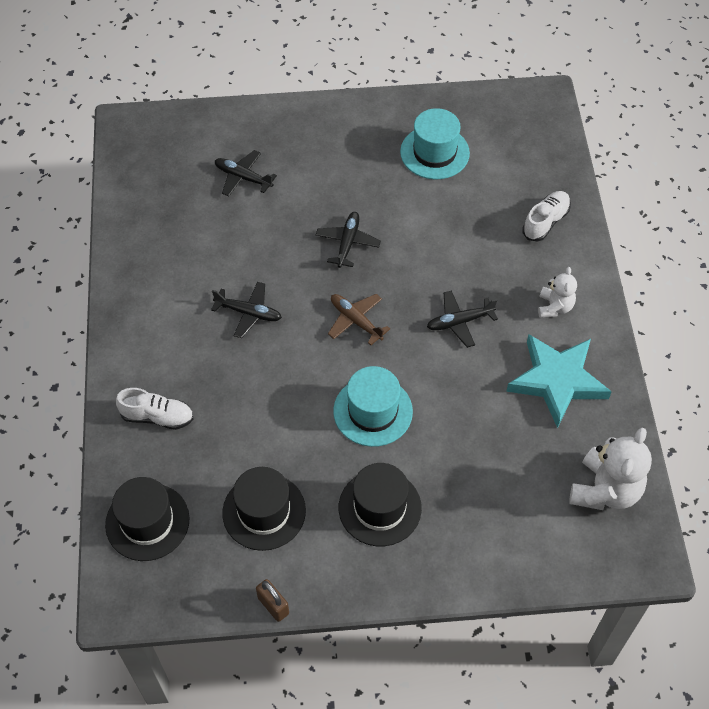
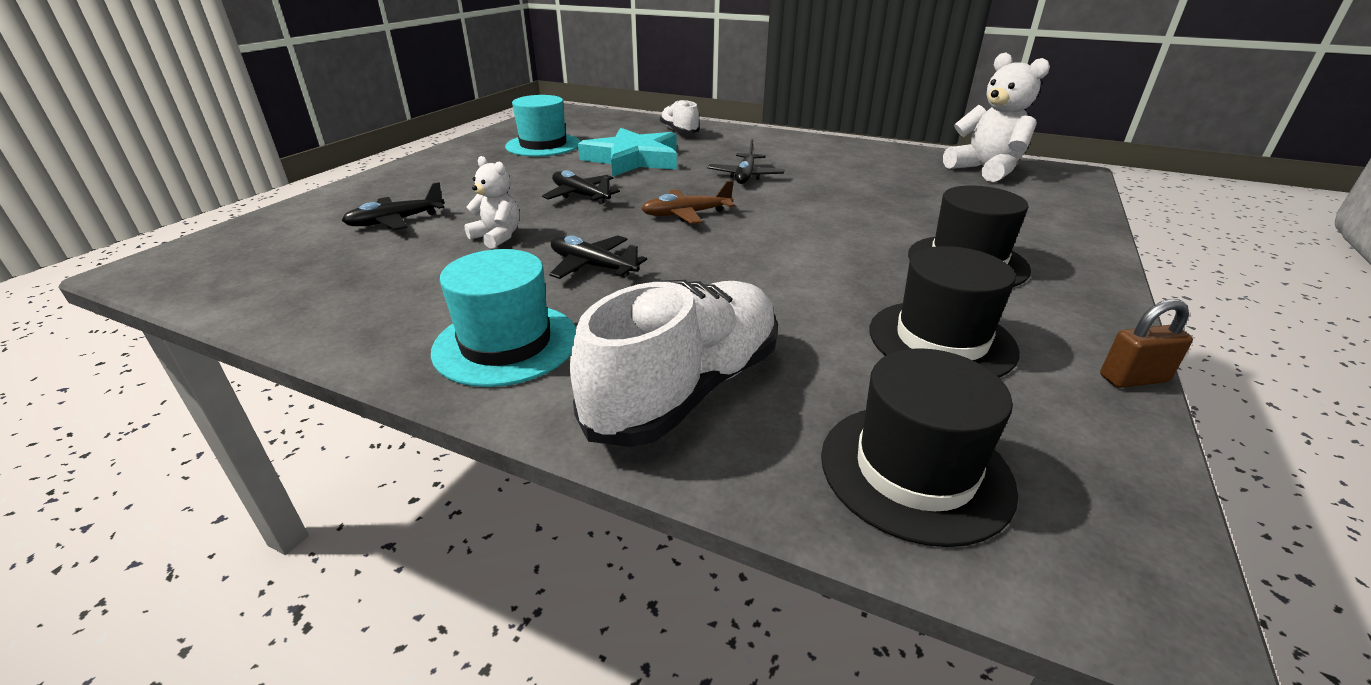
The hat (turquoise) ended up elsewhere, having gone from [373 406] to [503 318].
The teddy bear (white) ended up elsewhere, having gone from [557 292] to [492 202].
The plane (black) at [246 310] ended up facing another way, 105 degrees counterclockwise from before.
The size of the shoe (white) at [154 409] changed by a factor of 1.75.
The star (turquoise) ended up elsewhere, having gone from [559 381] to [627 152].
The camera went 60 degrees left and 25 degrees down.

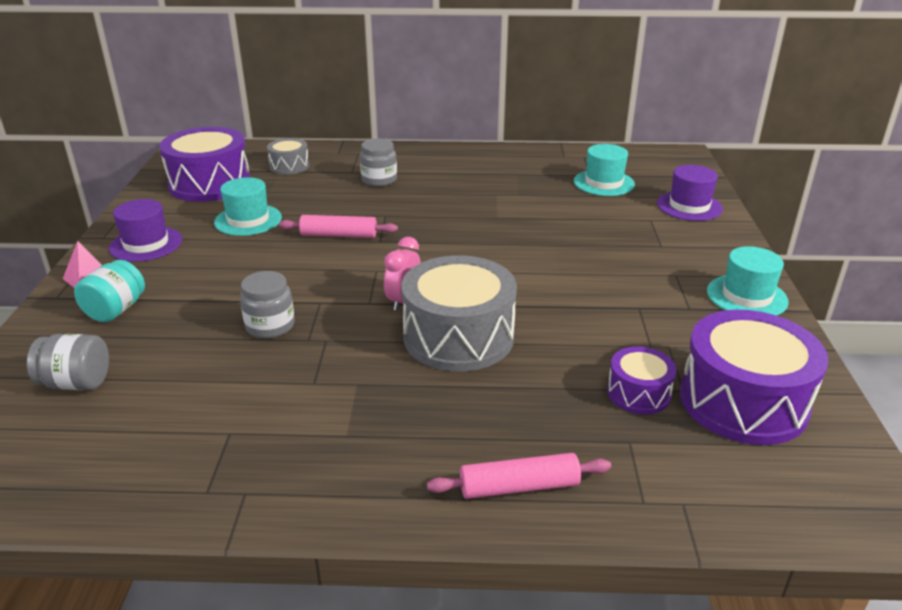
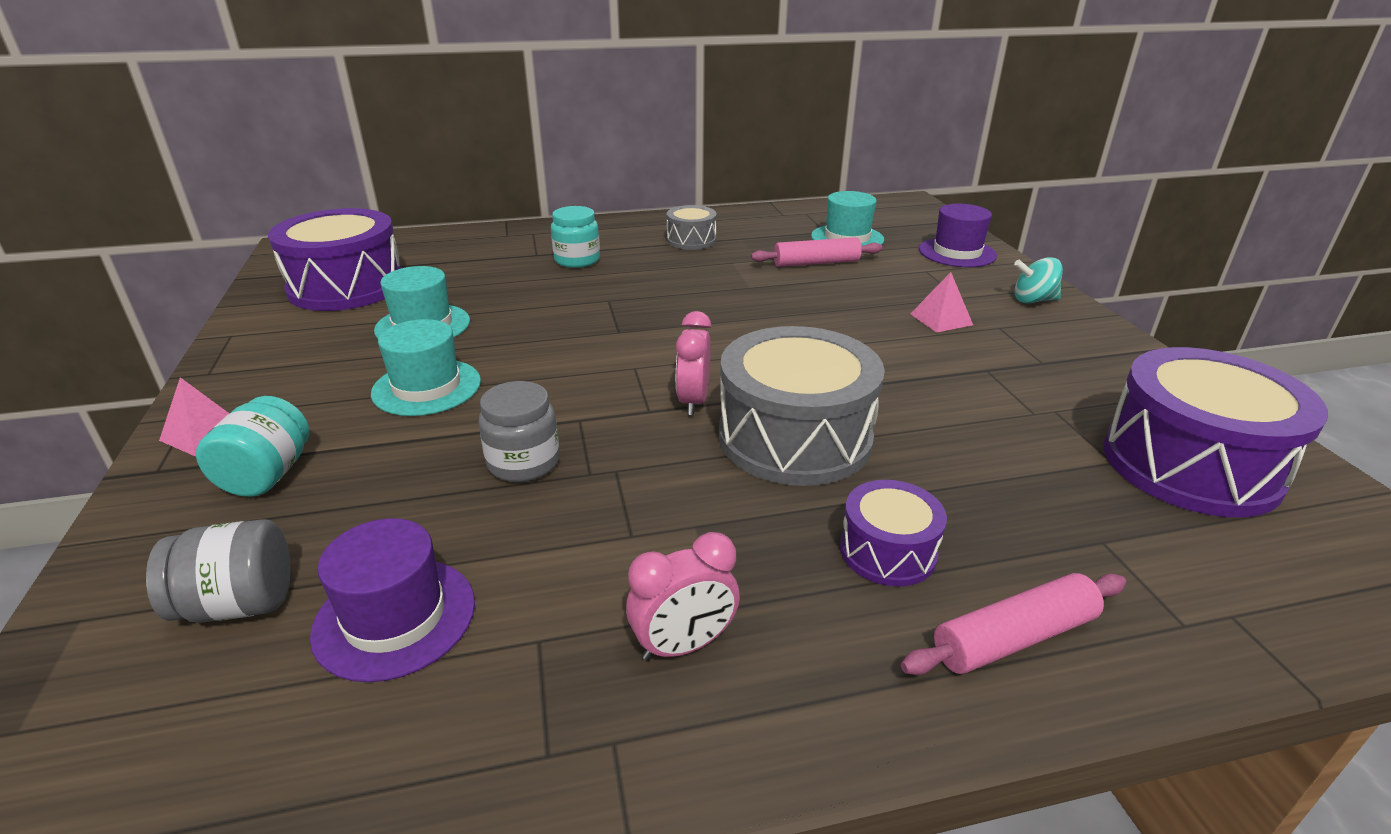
The hat (purple) ended up elsewhere, having gone from [145 230] to [392 600].
The hat (turquoise) ended up elsewhere, having gone from [748 281] to [426 367].
What was the jar (grey) at [378 162] turned into the jar (turquoise) at [575 237].
The second view gained the clock (pink) at [683 596].
The drum (grey) ended up elsewhere, having gone from [288 156] to [691 227].
The rolling pin (pink) ended up elsewhere, having gone from [338 226] to [817 252].
The drum (purple) ended up elsewhere, having gone from [642 380] to [893 533].
The second view gained the pyramid (pink) at [942 302].
The second view gained the spinning top (turquoise) at [1038 280].
The camera went 15 degrees left and 0 degrees up.

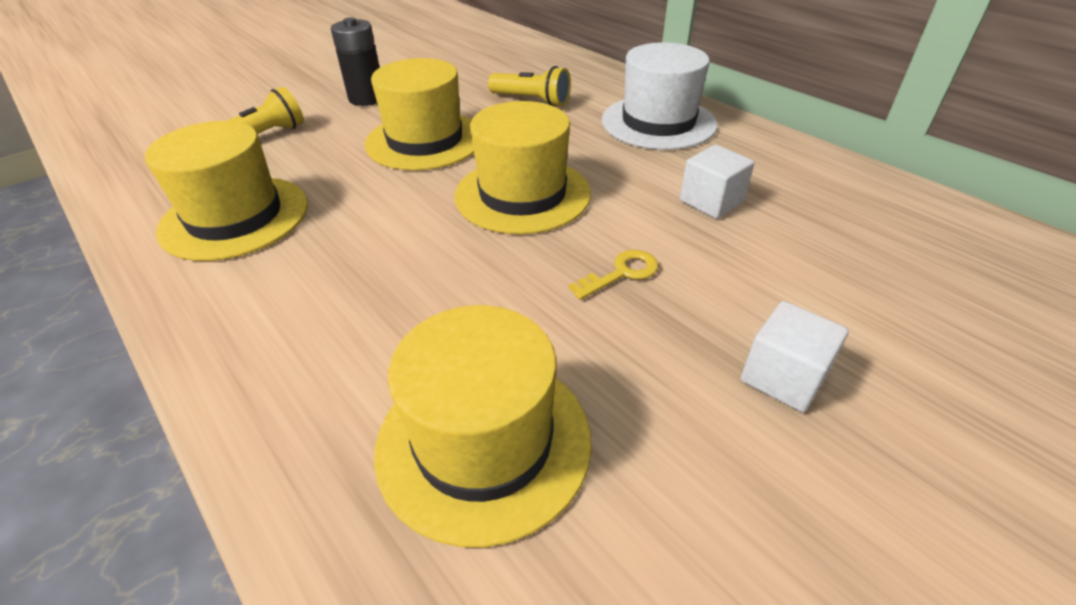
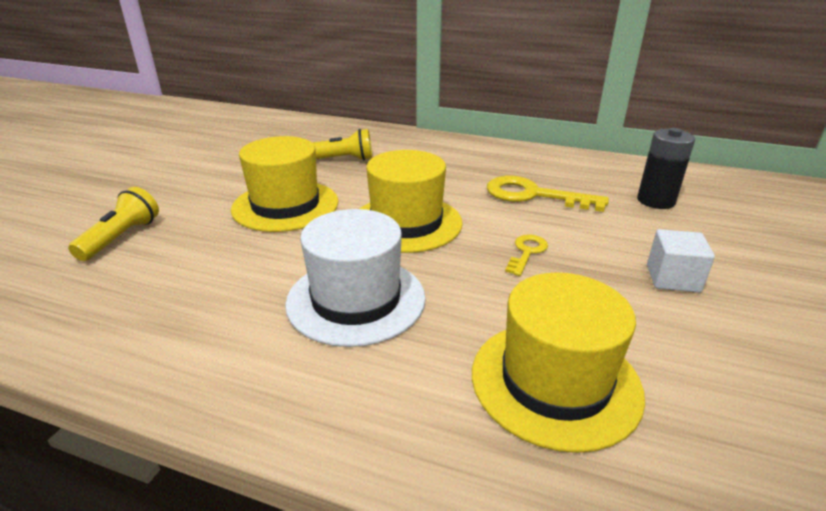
The hat (white) ended up elsewhere, having gone from [659 96] to [355 278].
Where the cube (white) stood at [717 182], the key (yellow) came to stand at [548 194].
The battery (black) ended up elsewhere, having gone from [355 61] to [666 168].
The second view lost the hat (yellow) at [226 191].
The camera went 30 degrees left and 10 degrees down.

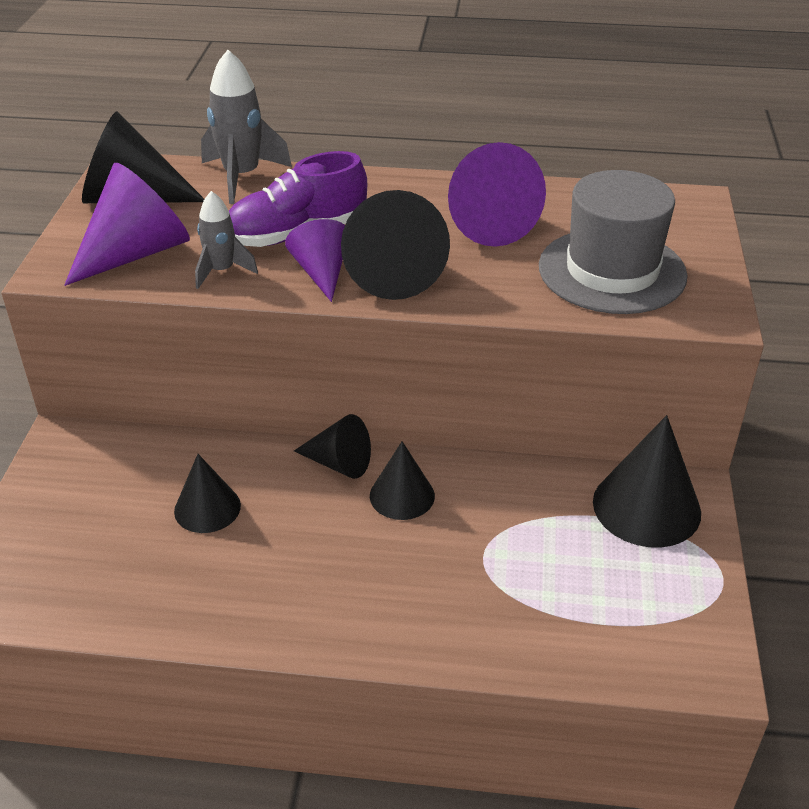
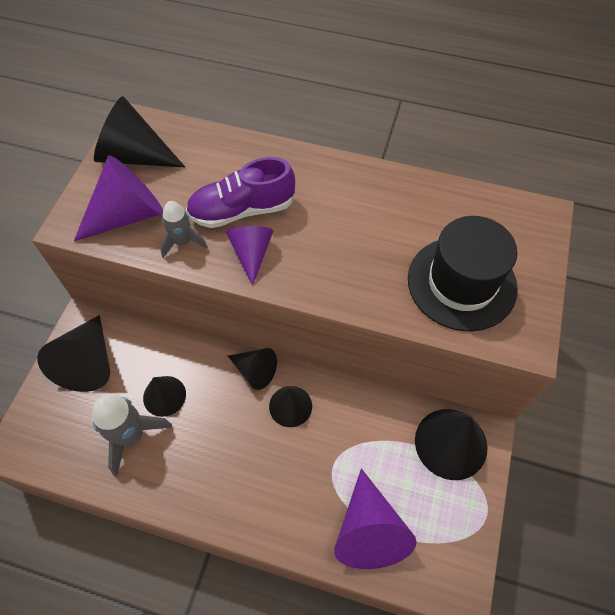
The cone (black) ended up elsewhere, having gone from [395 245] to [73 353].
The rocket (grey) ended up elsewhere, having gone from [246 127] to [132 436].
The cone (purple) ended up elsewhere, having gone from [497 194] to [375 519].
What was the hat (grey) at [613 242] turned into the hat (black) at [463 273].
The camera went 10 degrees right and 20 degrees up.

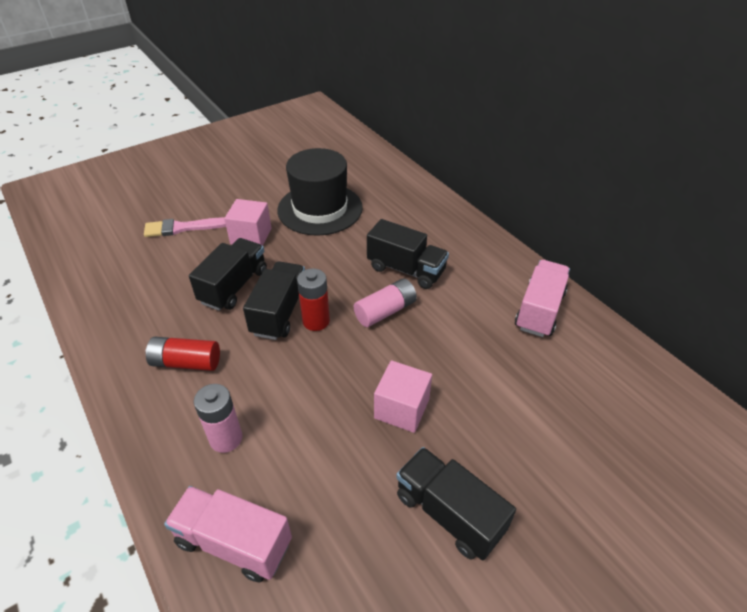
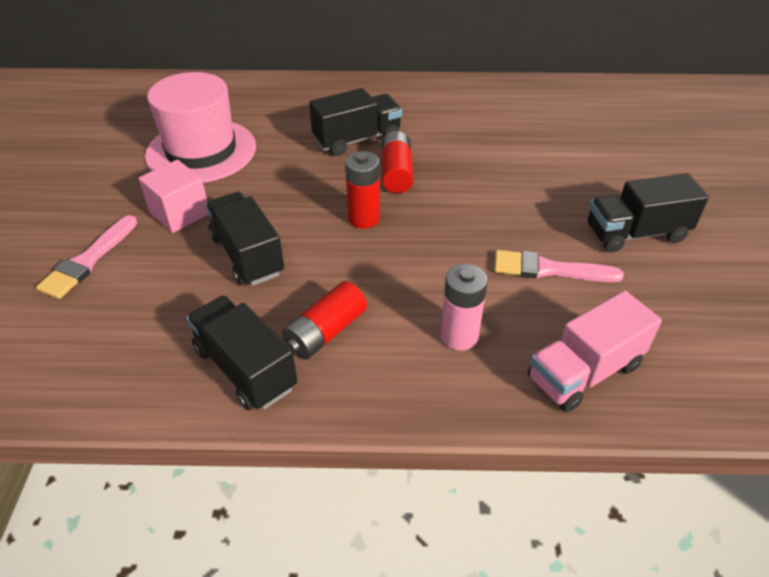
What was the hat (black) at [320 192] turned into the hat (pink) at [200 127].
The truck (black) ended up elsewhere, having gone from [274 300] to [241 352].
What was the battery (pink) at [385 302] turned into the battery (red) at [397 162].
The second view gained the brush (pink) at [559 266].
The second view lost the cube (pink) at [403 396].
The second view lost the truck (pink) at [542 298].
The camera went 55 degrees left and 0 degrees up.

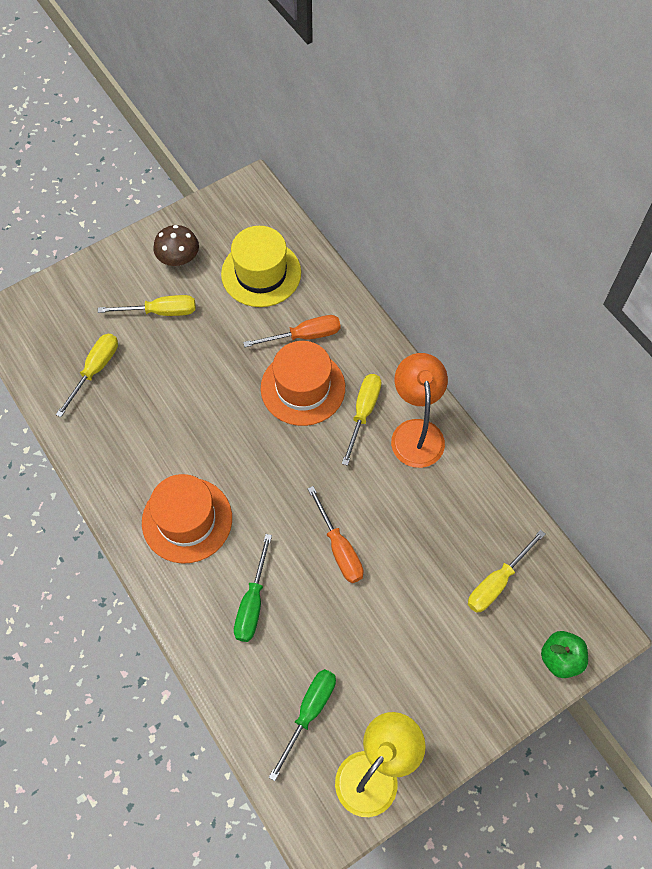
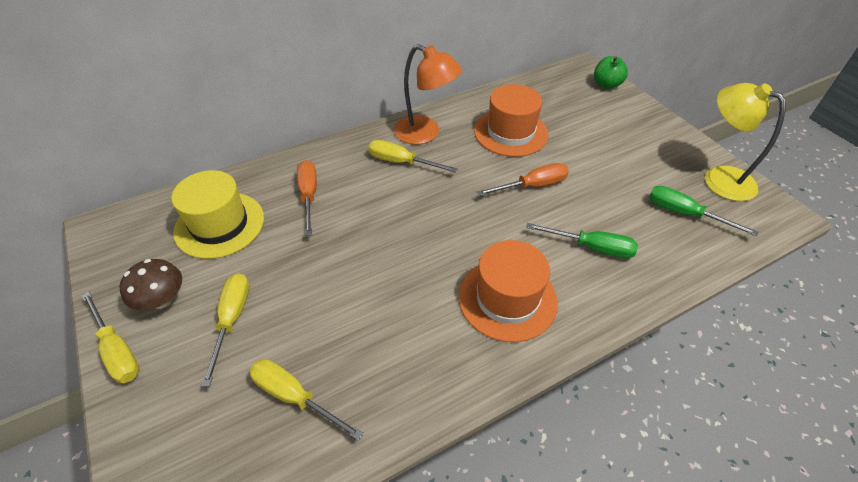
The screwdriver (yellow) ended up elsewhere, having gone from [506 571] to [110 337].
The lamp (orange) at [419 410] ended up facing another way, 150 degrees counterclockwise from before.
The hat (orange) ended up elsewhere, having gone from [303 383] to [511 120].
The camera went 85 degrees left and 15 degrees down.

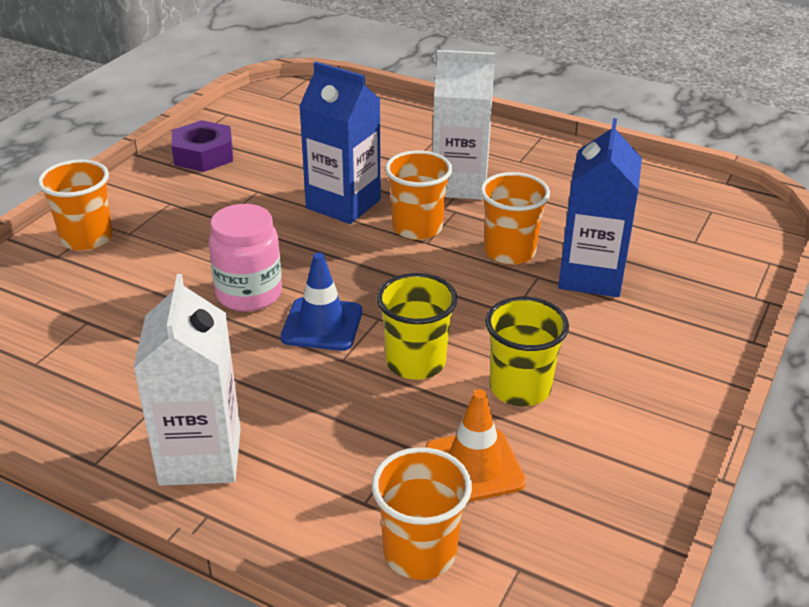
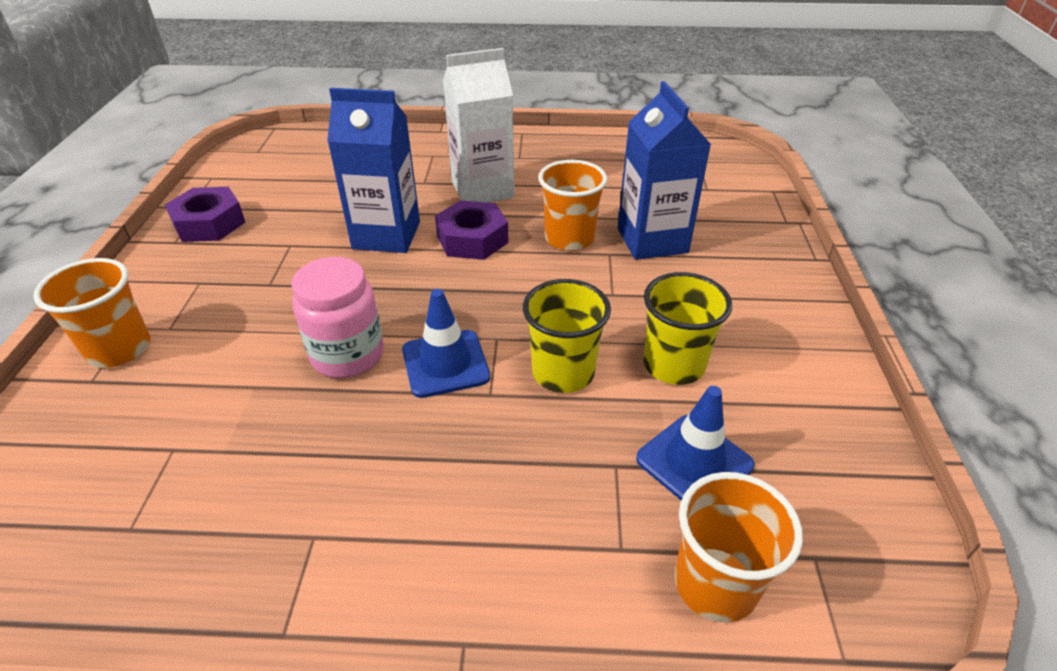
Where the cup (orange) stood at [419 195], the nut (purple) came to stand at [472 230].
What was the traffic cone (orange) at [475 445] turned into the traffic cone (blue) at [695 443].
The second view lost the carton (white) at [187 380].
The camera went 25 degrees left and 5 degrees up.

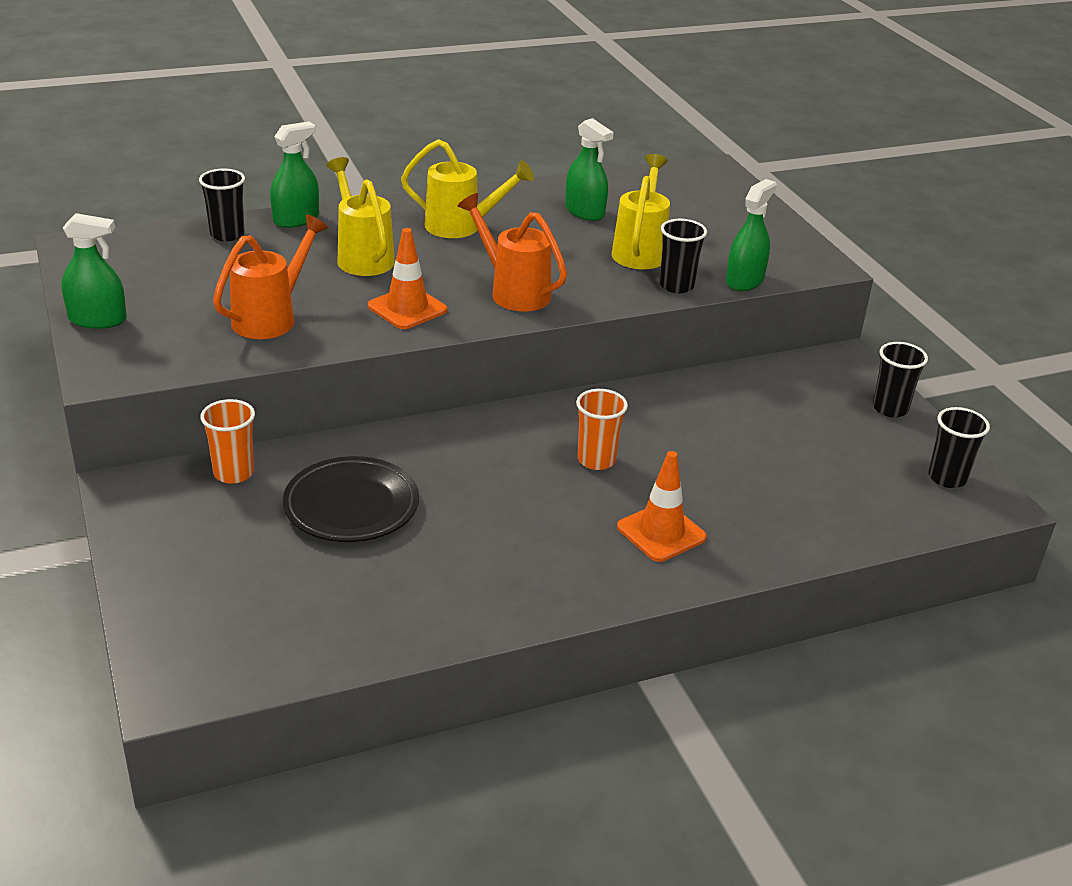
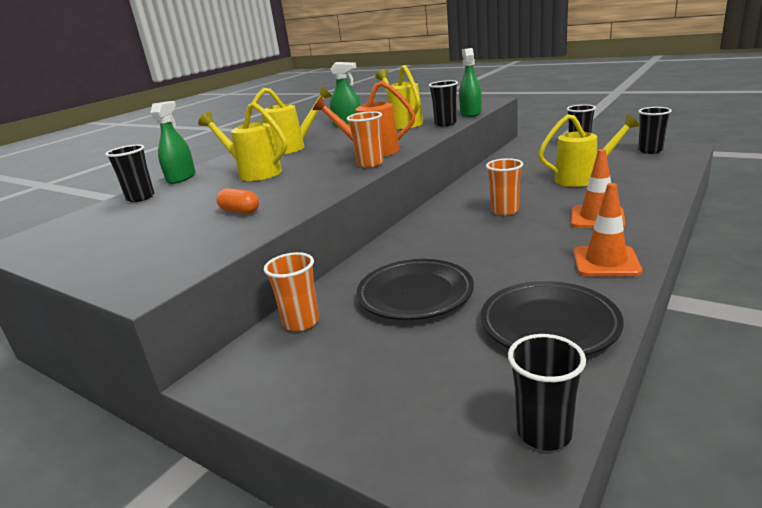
Where the watering can (orange) stood at [270 277], the capsule (orange) came to stand at [237 201].
The second view gained the cup (orange) at [364 139].
The second view gained the plate (black) at [552 318].
The second view gained the cup (black) at [547 392].
The second view gained the watering can (yellow) at [589 150].
The traffic cone (orange) ended up elsewhere, having gone from [407 278] to [607 229].
The second view lost the spray bottle (green) at [94 271].
The camera went 30 degrees left and 10 degrees down.

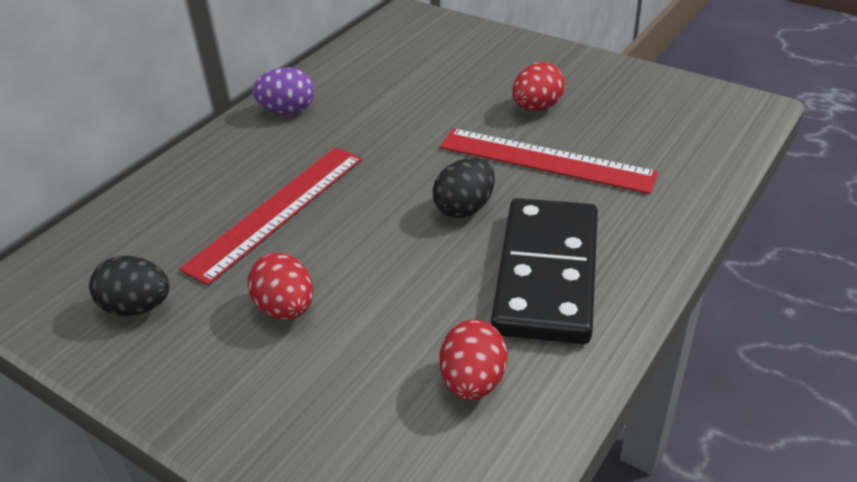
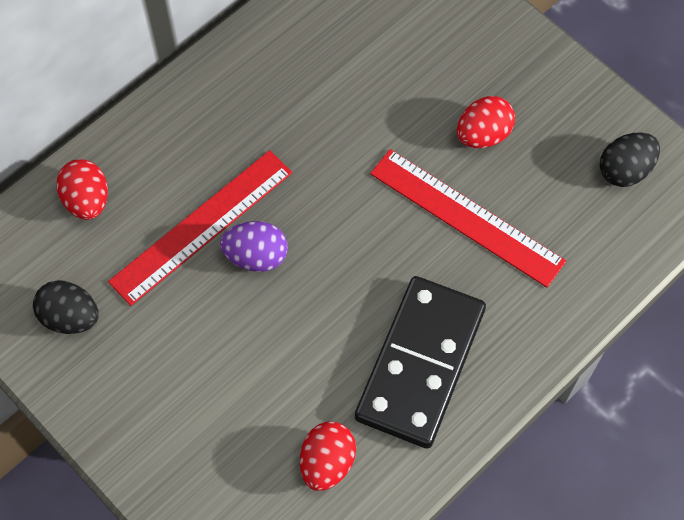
The egg (red) ended up elsewhere, having gone from [280 286] to [82 189].
The egg (purple) ended up elsewhere, having gone from [283 90] to [254 246].
The egg (black) ended up elsewhere, having gone from [464 188] to [630 159].
The camera went 10 degrees right and 25 degrees up.

